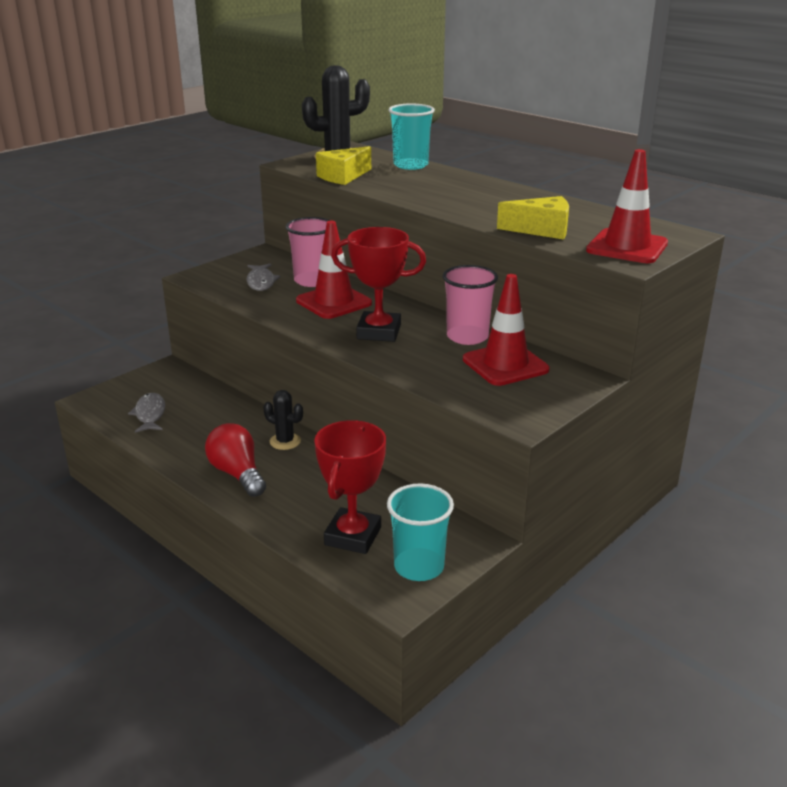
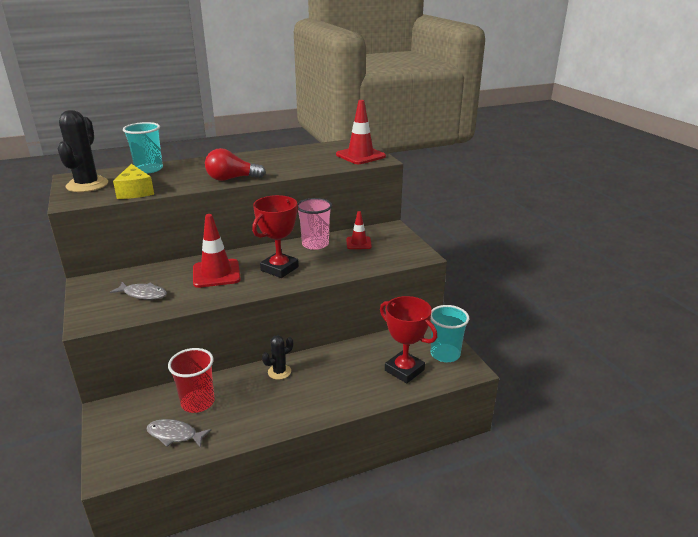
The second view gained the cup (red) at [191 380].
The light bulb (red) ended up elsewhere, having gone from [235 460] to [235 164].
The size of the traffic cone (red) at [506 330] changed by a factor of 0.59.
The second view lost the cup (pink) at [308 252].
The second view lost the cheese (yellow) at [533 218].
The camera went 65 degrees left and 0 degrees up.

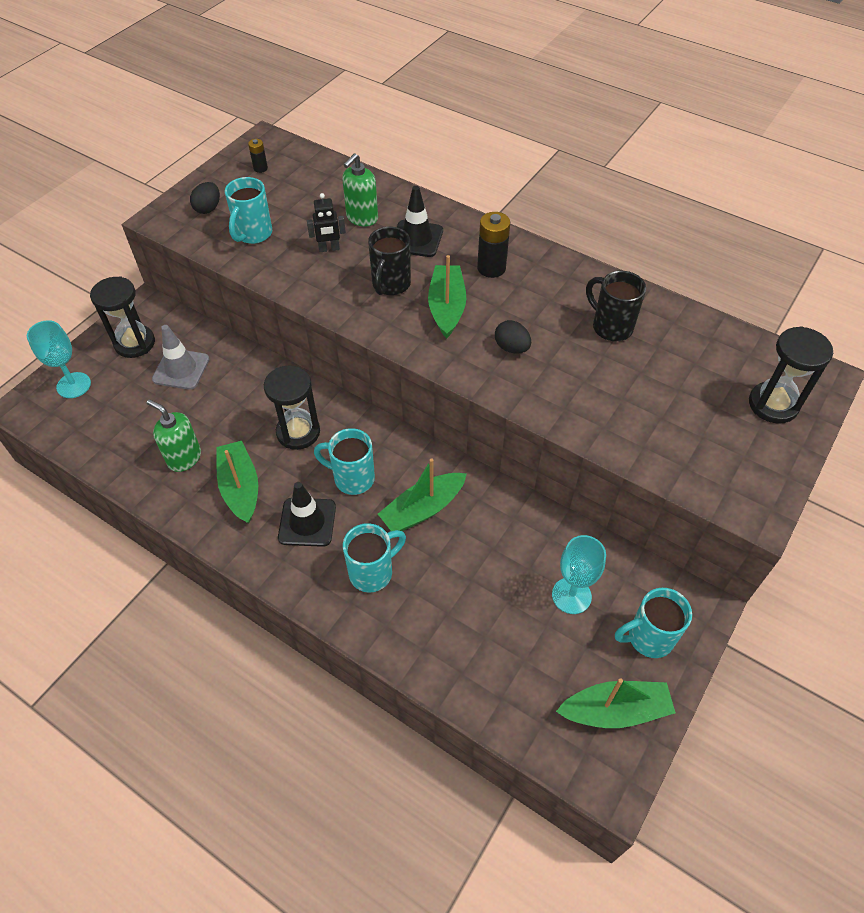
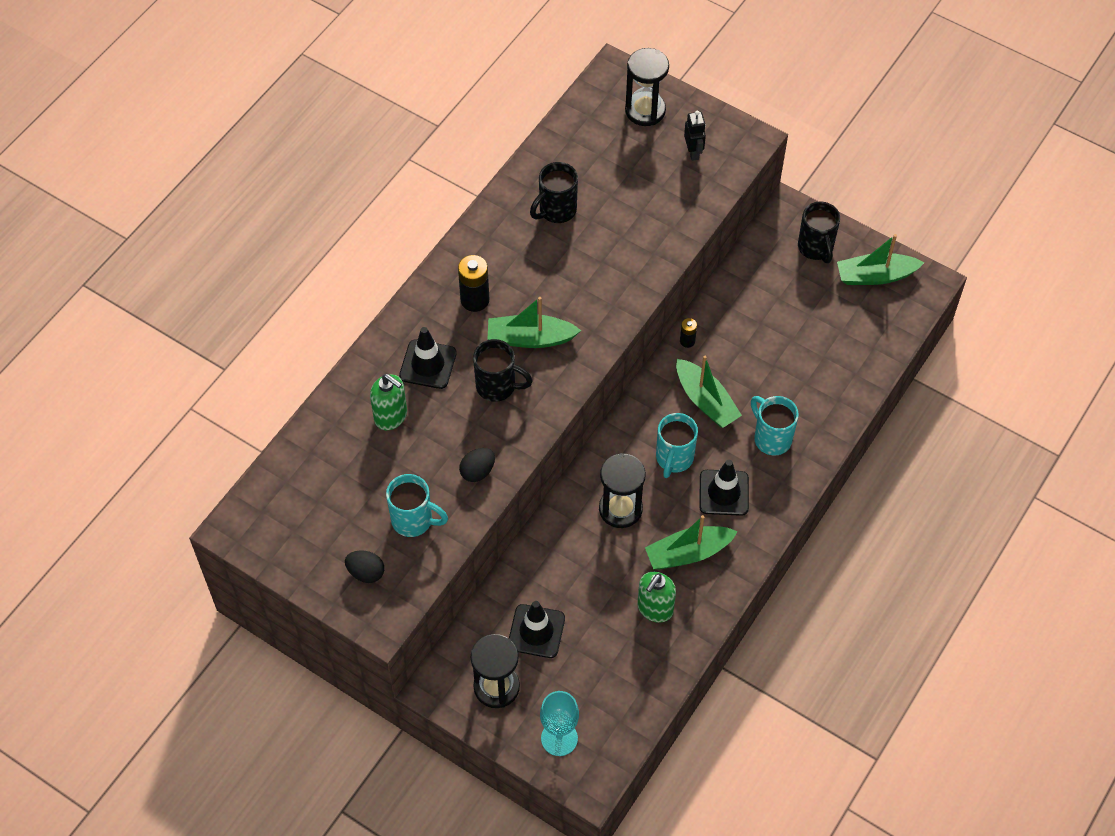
The egg (black) ended up elsewhere, having gone from [513 337] to [477 465].
What was the traffic cone (grey) at [180 357] turned into the traffic cone (black) at [537 629].
The battery (black) ended up elsewhere, having gone from [258 156] to [688 333].
The robot (black) ended up elsewhere, having gone from [326 222] to [695 136].
What was the mug (turquoise) at [653 623] turned into the mug (black) at [819 232].
The boat (green) at [616 703] ended up facing another way, 90 degrees counterclockwise from before.
The second view lost the goblet (turquoise) at [579 574].
The camera went 90 degrees left and 5 degrees up.

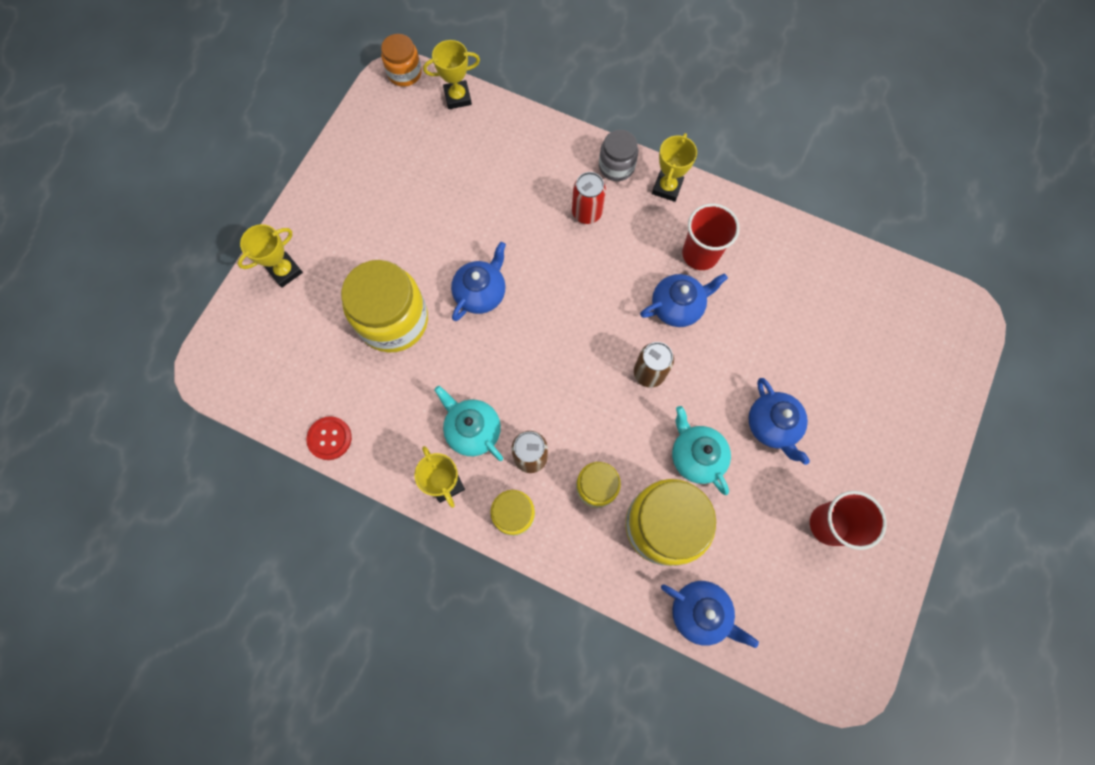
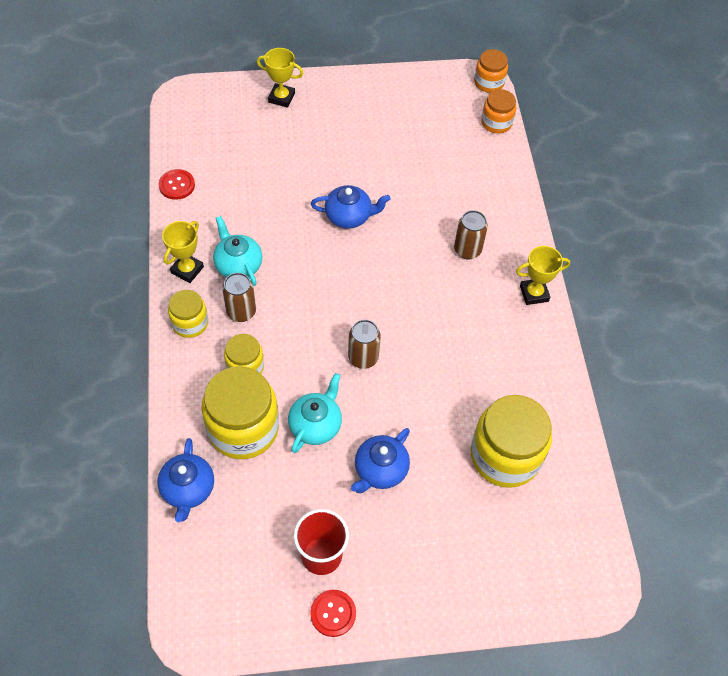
The teapot (turquoise) at [468 423] ended up facing another way, 45 degrees counterclockwise from before.
The second view gained the button (red) at [333 613].
What was the can (red) at [589 198] turned into the can (brown) at [471 234].
The jar (yellow) ended up elsewhere, having gone from [384 306] to [511 441].
Where the trophy (yellow) stood at [451 74], the jar (orange) came to stand at [498 111].
The second view lost the jar (grey) at [618 155].
The second view lost the teapot (blue) at [684 300].
The second view lost the cup (red) at [711 237].
The camera went 55 degrees right and 15 degrees down.

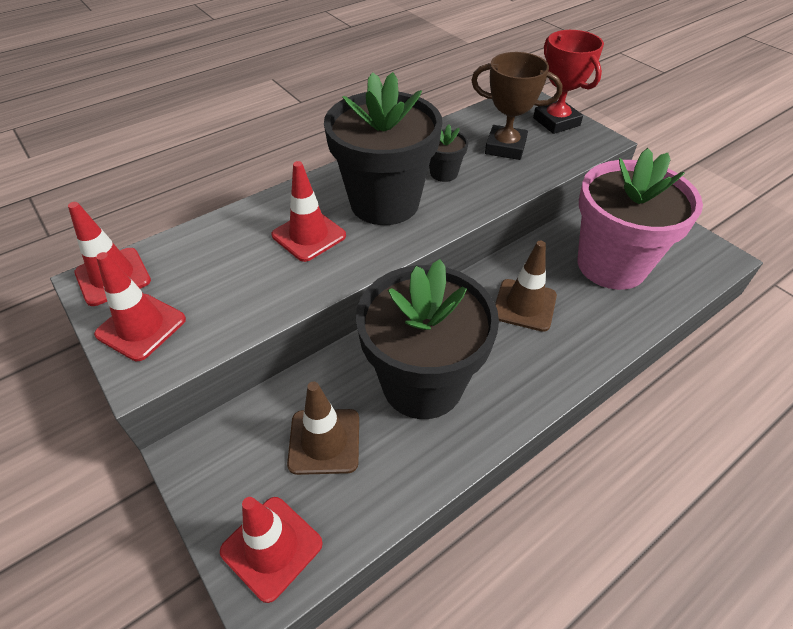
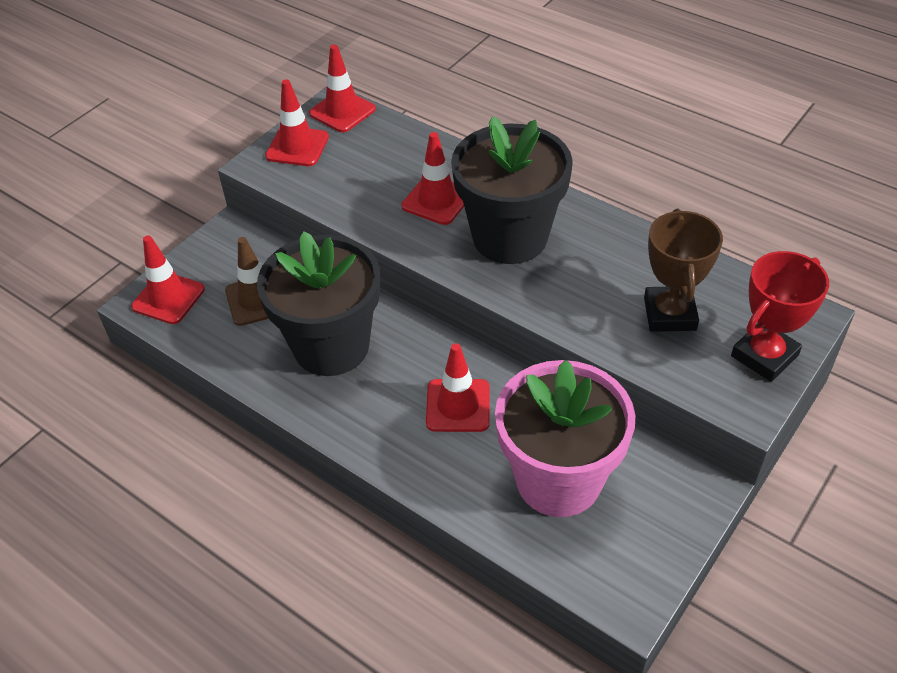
What was the traffic cone (brown) at [526 286] turned into the traffic cone (red) at [458 387].
The second view lost the flower pot (black) at [448 153].
The camera went 75 degrees right and 0 degrees up.

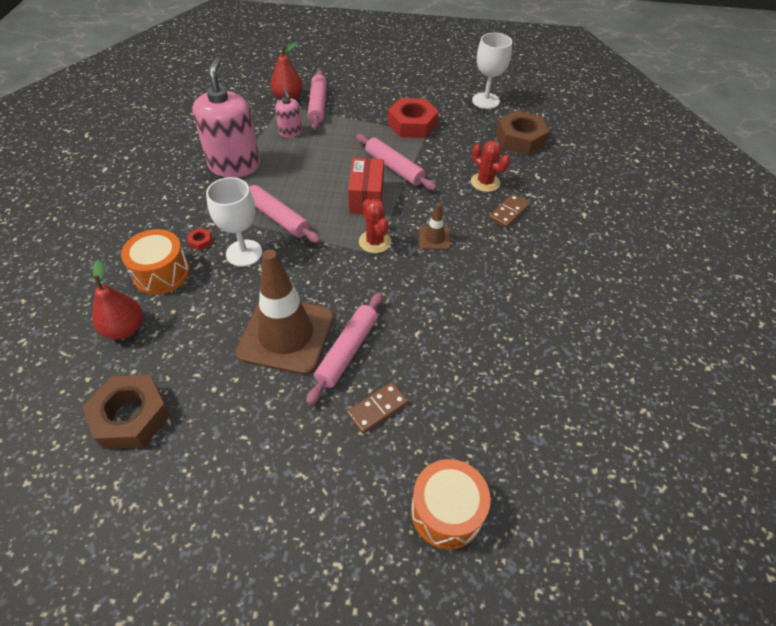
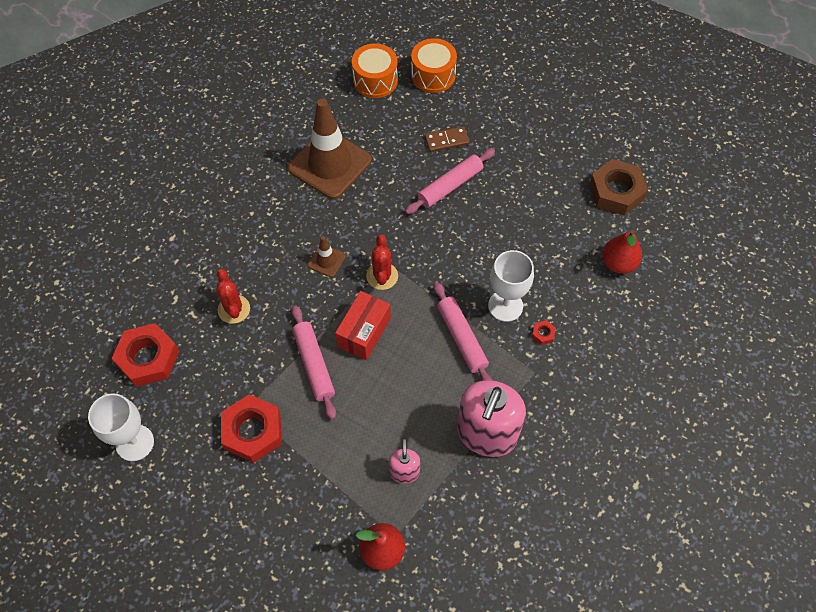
What was the nut (brown) at [523 133] turned into the nut (red) at [145 355].
The traffic cone (brown) ended up elsewhere, having gone from [285 312] to [330 149].
The drum (orange) ended up elsewhere, having gone from [155 262] to [375 70].
The second view lost the rolling pin (pink) at [317 100].
The second view lost the domino (brown) at [509 211].
The camera went 155 degrees left and 10 degrees up.

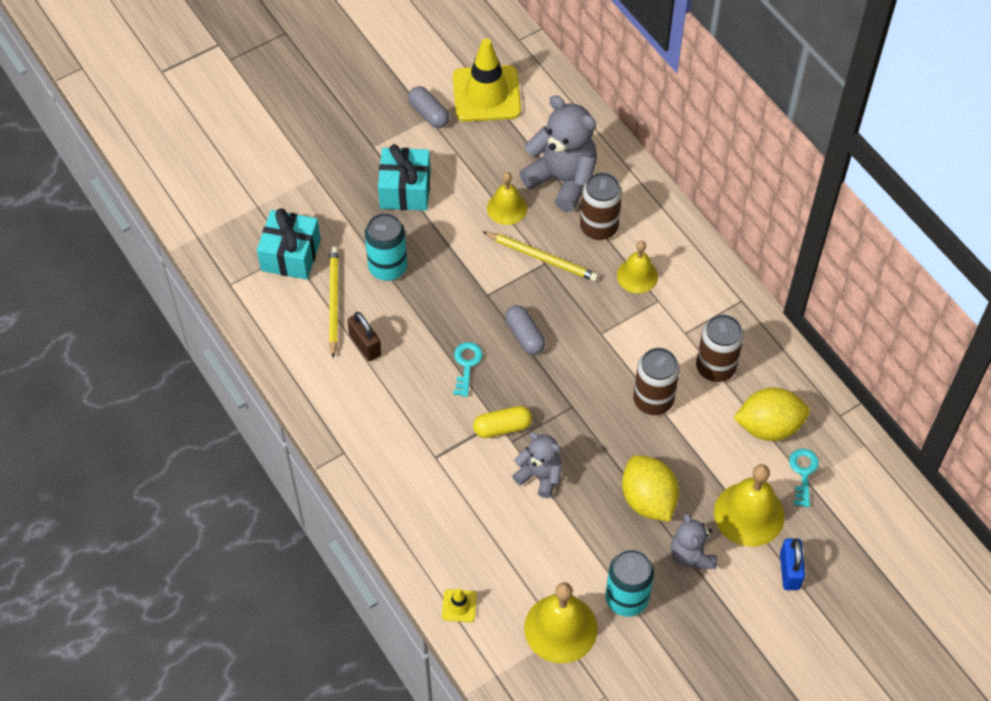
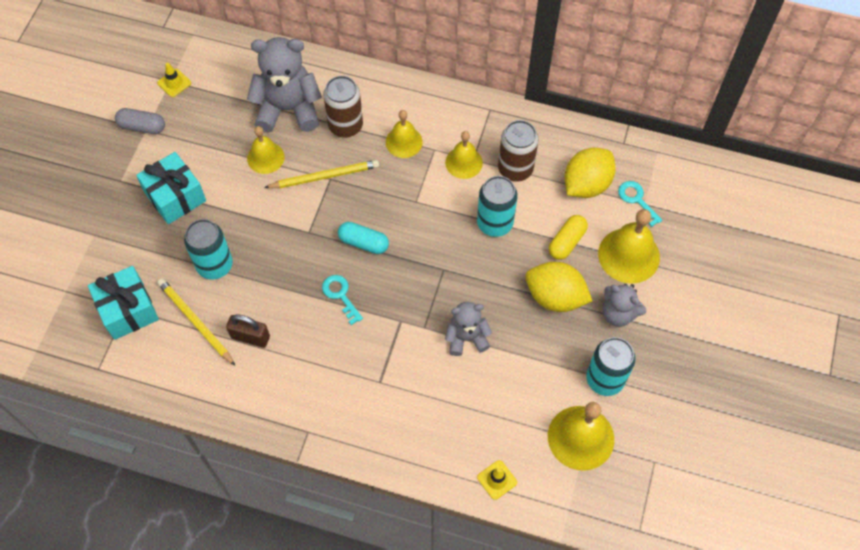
The size of the traffic cone (yellow) at [487 80] changed by a factor of 0.43.
What was the capsule (grey) at [525 330] turned into the capsule (turquoise) at [363 238].
The second view gained the bell (yellow) at [464 155].
What was the can (brown) at [656 381] turned into the can (turquoise) at [497 206].
The capsule (yellow) ended up elsewhere, having gone from [502 422] to [568 237].
The second view lost the padlock (blue) at [792 564].
The camera went 40 degrees left and 5 degrees up.

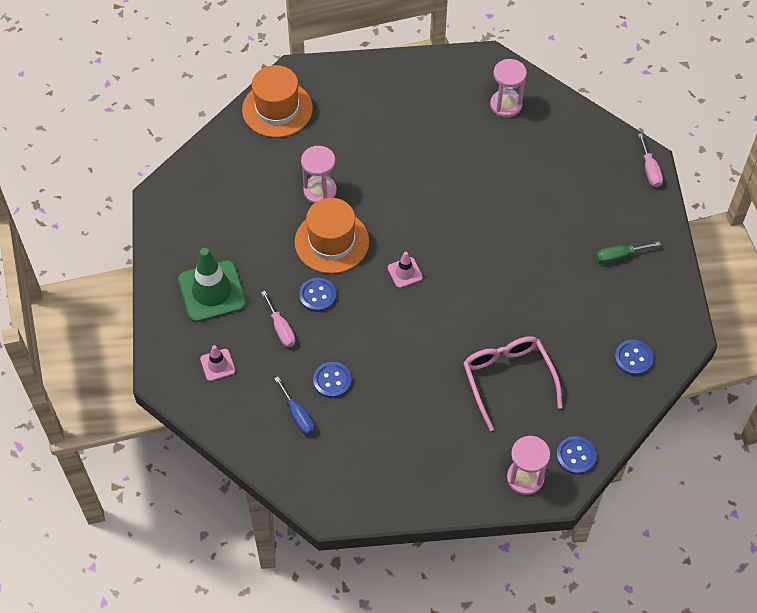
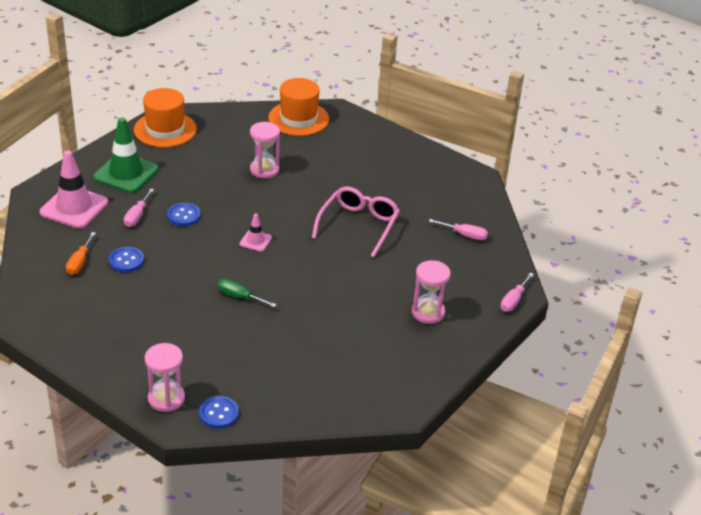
The size of the traffic cone (pink) at [217 363] changed by a factor of 2.04.
What was the screwdriver (blue) at [294 406] turned into the screwdriver (orange) at [81 253].
The hat (orange) ended up elsewhere, having gone from [332 236] to [165 117].
The screwdriver (green) ended up elsewhere, having gone from [628 252] to [247 293].
The glasses (pink) ended up elsewhere, having gone from [513 383] to [356 222].
The hourglass (pink) ended up elsewhere, having gone from [508 88] to [431 292].
The second view gained the screwdriver (pink) at [458 229].
The second view lost the button (blue) at [634 358].
The camera went 40 degrees right and 20 degrees down.

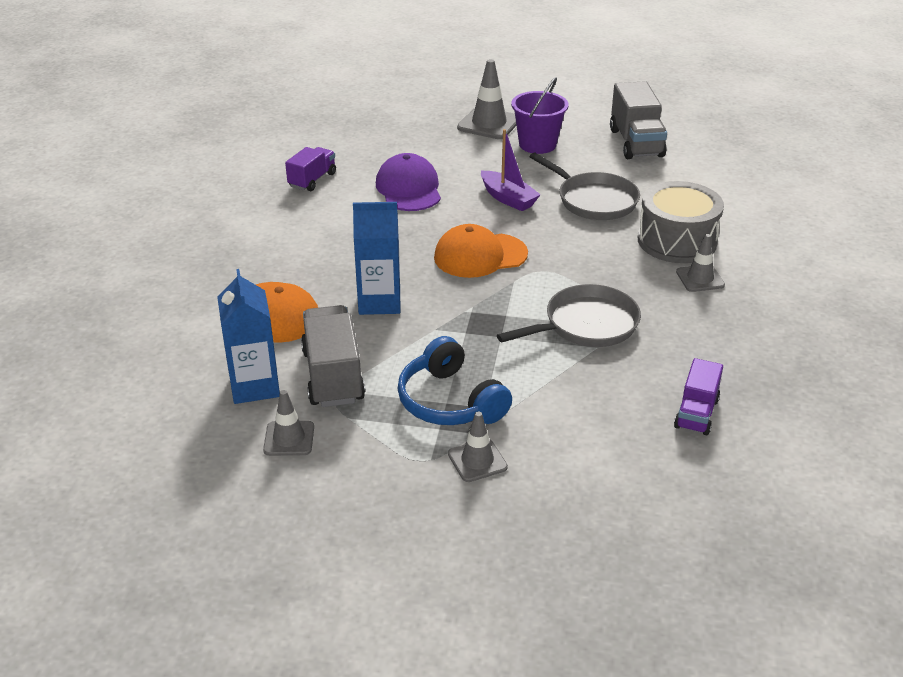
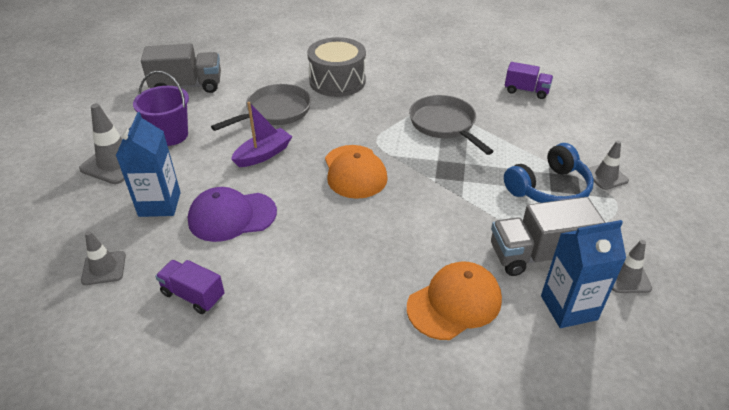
The traffic cone (grey) ended up elsewhere, having gone from [700 263] to [103 258].
The carton (blue) ended up elsewhere, having gone from [376 258] to [148 164].
The camera went 90 degrees left and 5 degrees up.

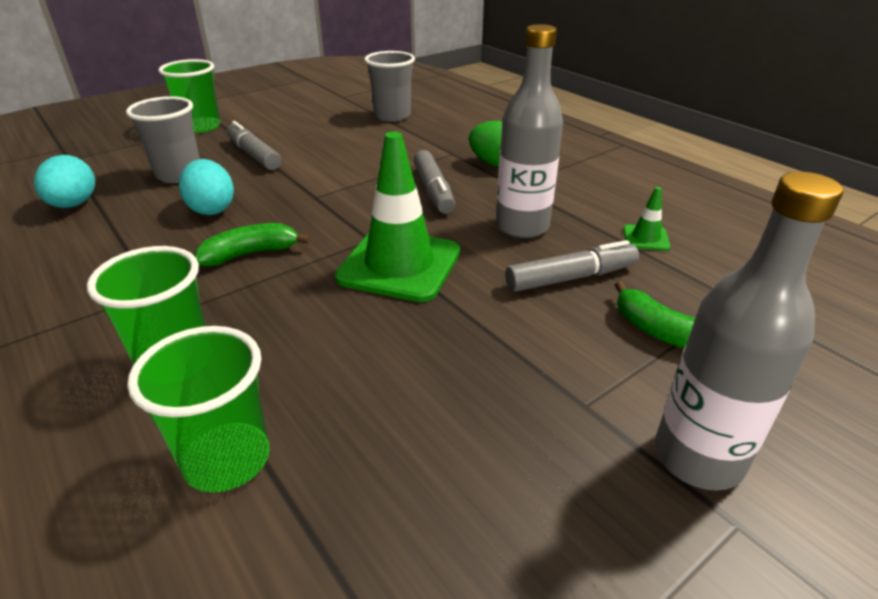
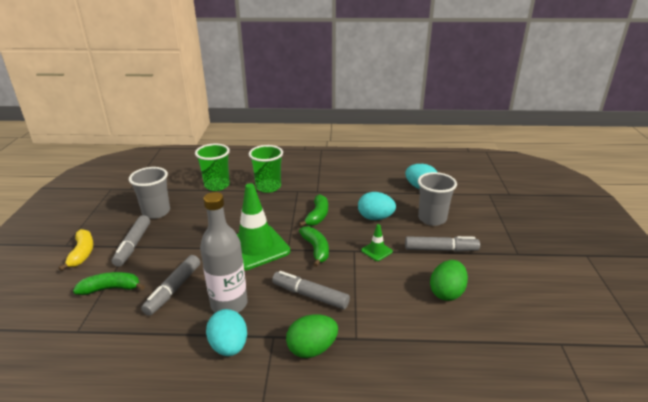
Where the bottle (grey) stood at [749 331], the banana (yellow) came to stand at [76 250].
The second view gained the marker (grey) at [131 241].
The cup (grey) ended up elsewhere, having gone from [389 86] to [149 193].
The second view gained the egg (turquoise) at [226 332].
The second view gained the banana (green) at [314 246].
The traffic cone (green) ended up elsewhere, having gone from [646 219] to [377 242].
The second view gained the egg (green) at [449 280].
The second view lost the cup (green) at [189 96].
The camera went 130 degrees right and 5 degrees down.

